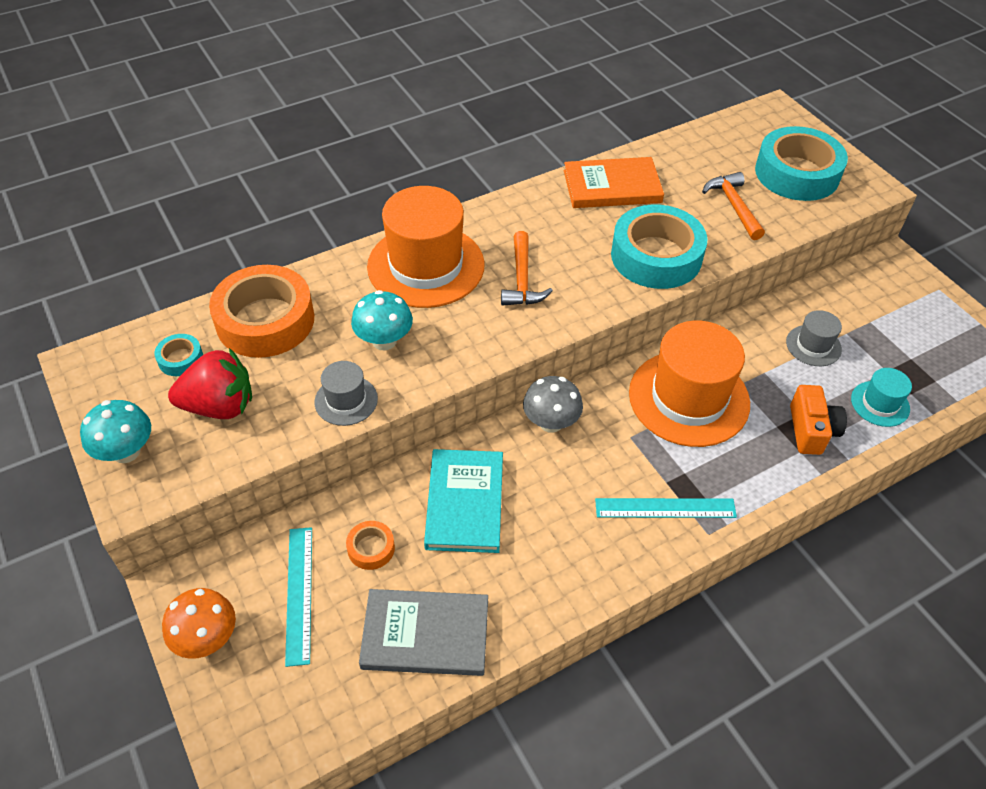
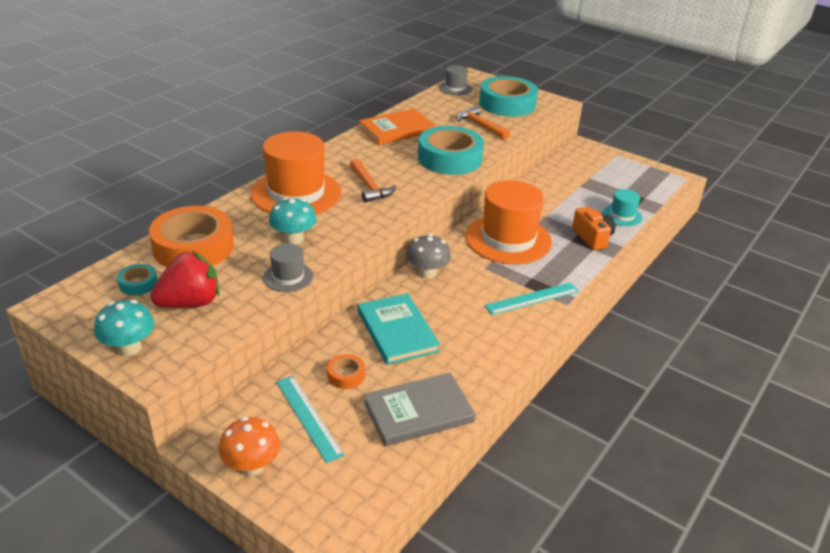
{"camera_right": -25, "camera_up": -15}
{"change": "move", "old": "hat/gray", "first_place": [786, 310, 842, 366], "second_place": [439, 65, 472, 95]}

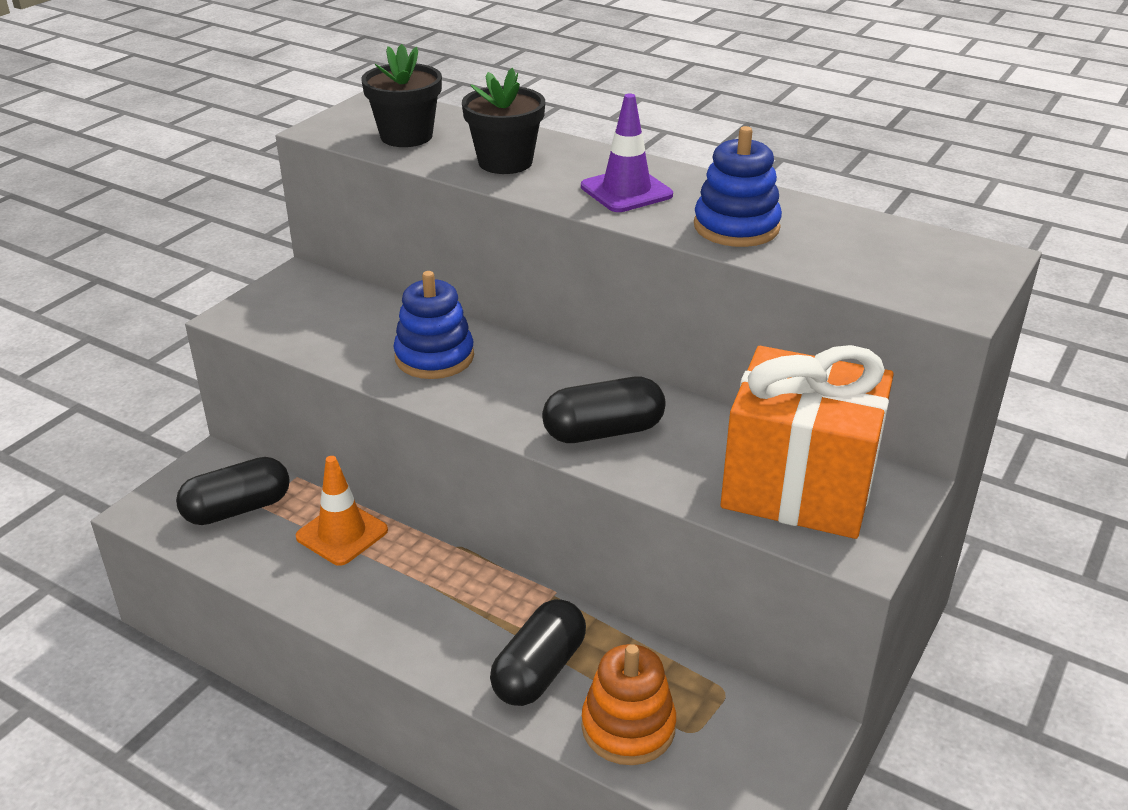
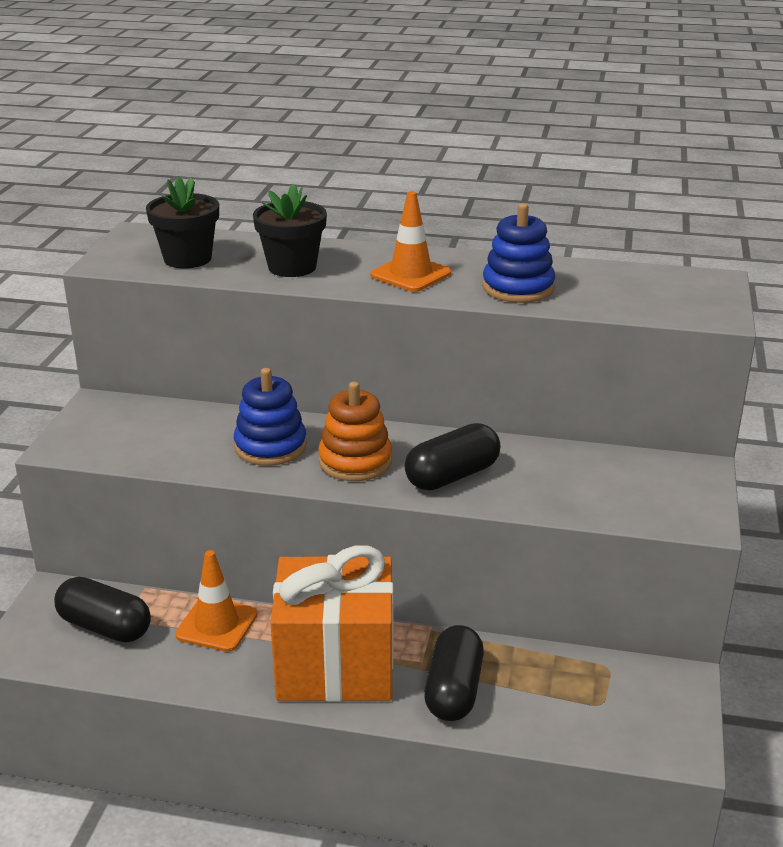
{"camera_right": -20, "camera_up": -5}
{"change": "rotate", "old": "pill shape/jet-black", "first_place": [176, 457, 290, 525], "second_place": [54, 577, 151, 643], "degrees": 75}
{"change": "recolor", "old": "safety cone/violet", "new": "safety cone/bright orange", "first_place": [581, 94, 673, 212], "second_place": [371, 191, 451, 292]}
{"change": "move", "old": "stacking rings/bright orange", "first_place": [581, 644, 676, 765], "second_place": [318, 382, 392, 481]}
{"change": "move", "old": "wrapped gift/bright orange", "first_place": [720, 345, 894, 539], "second_place": [270, 545, 394, 702]}

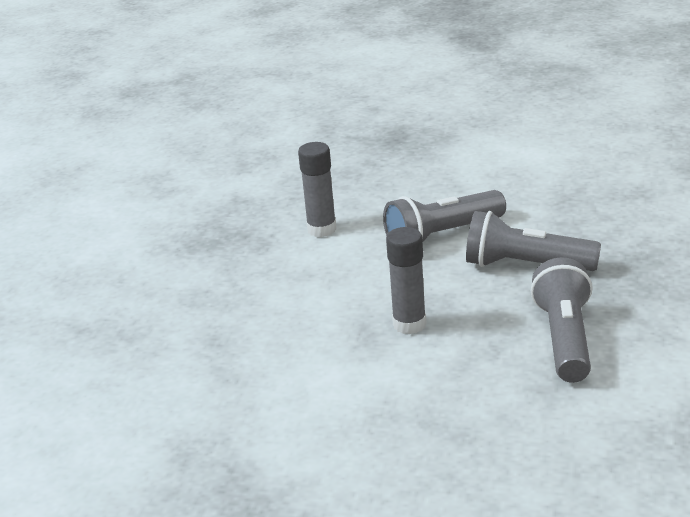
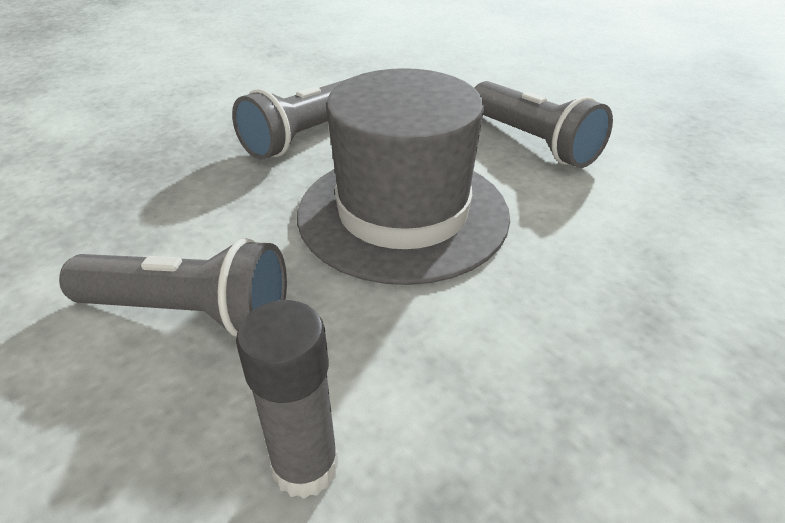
{"camera_right": -145, "camera_up": 10}
{"change": "replace", "old": "stick of glue/gray", "new": "hat/gray", "first_place": [386, 227, 427, 334], "second_place": [297, 68, 510, 285]}
{"change": "move", "old": "torch/gray", "first_place": [466, 211, 601, 271], "second_place": [475, 81, 613, 168]}

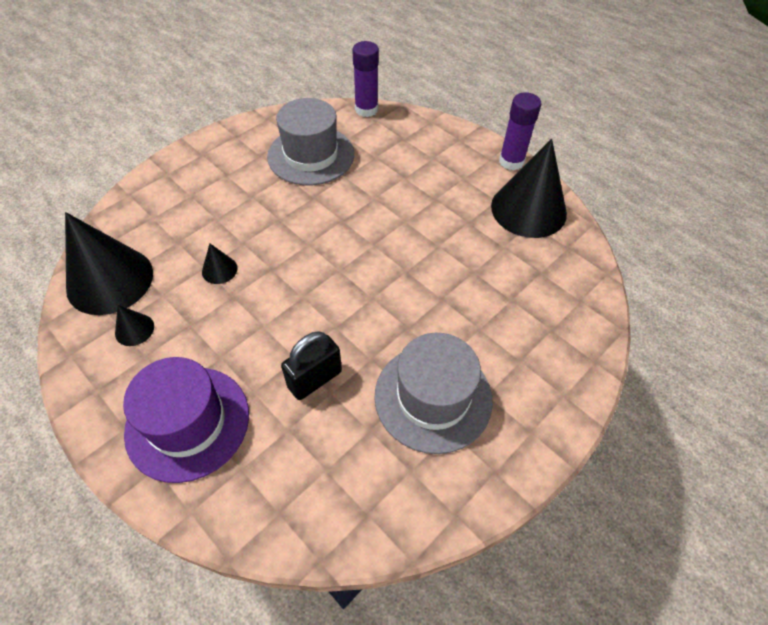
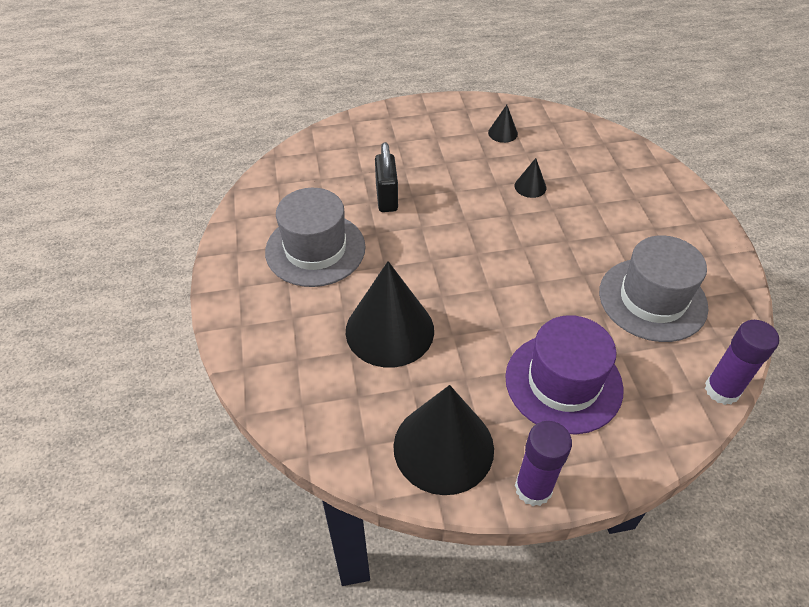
{"camera_right": 125, "camera_up": -5}
{"change": "move", "old": "cone shape/jet-black", "first_place": [65, 212, 153, 315], "second_place": [346, 261, 434, 368]}
{"change": "move", "old": "hat/violet", "first_place": [123, 357, 249, 483], "second_place": [505, 315, 624, 434]}

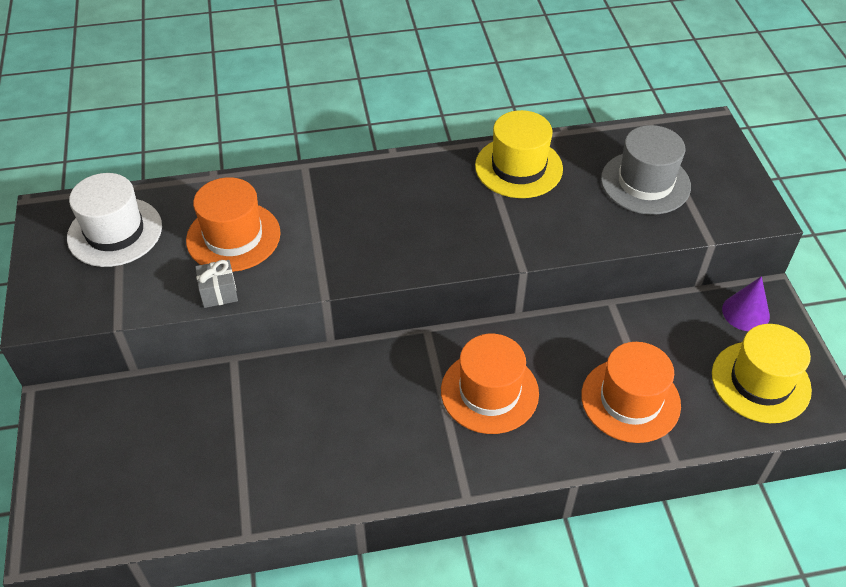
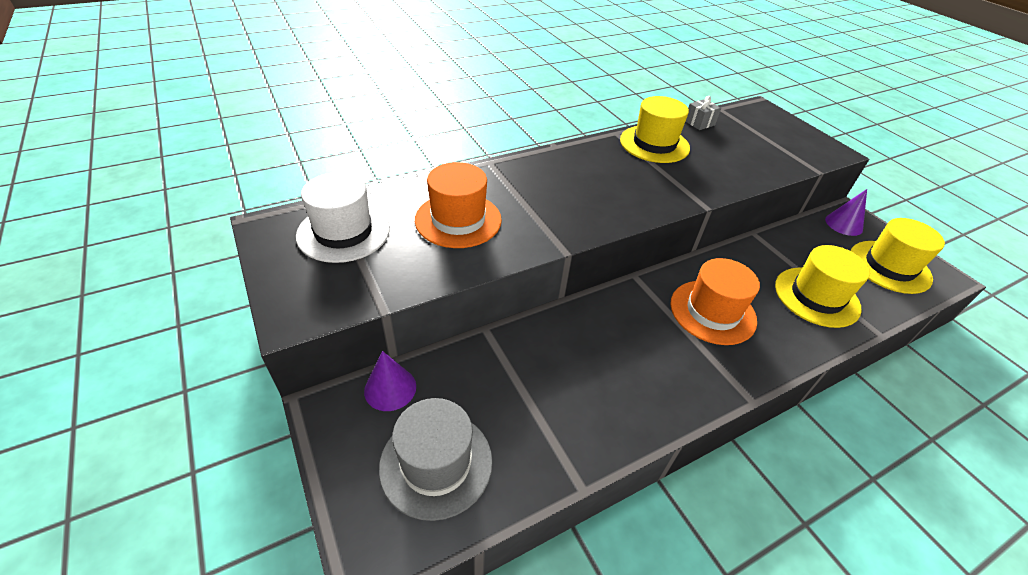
{"camera_right": -20, "camera_up": -5}
{"change": "move", "old": "wrapped gift/gray", "first_place": [195, 260, 238, 308], "second_place": [685, 96, 721, 130]}
{"change": "recolor", "old": "hat/bright orange", "new": "hat/yellow", "first_place": [581, 342, 681, 443], "second_place": [775, 245, 870, 328]}
{"change": "move", "old": "hat/gray", "first_place": [601, 125, 691, 215], "second_place": [379, 398, 493, 521]}
{"change": "insert", "new": "cone shape/violet", "second_place": [364, 351, 416, 411]}

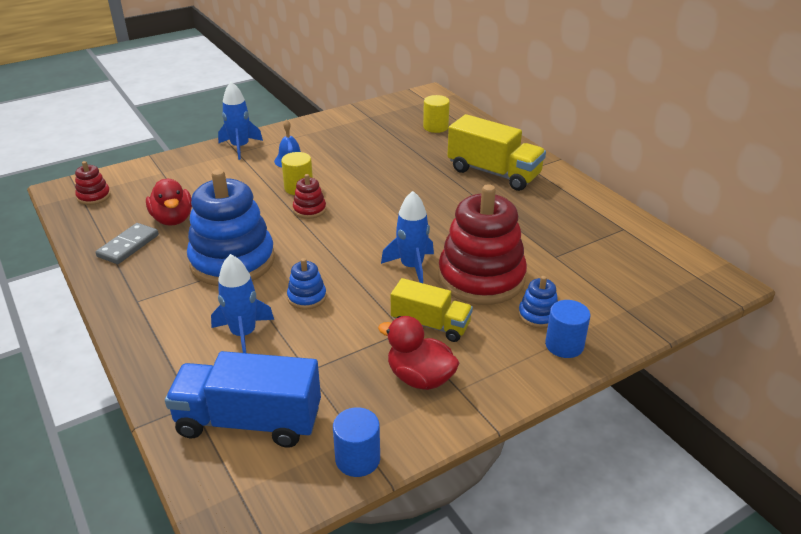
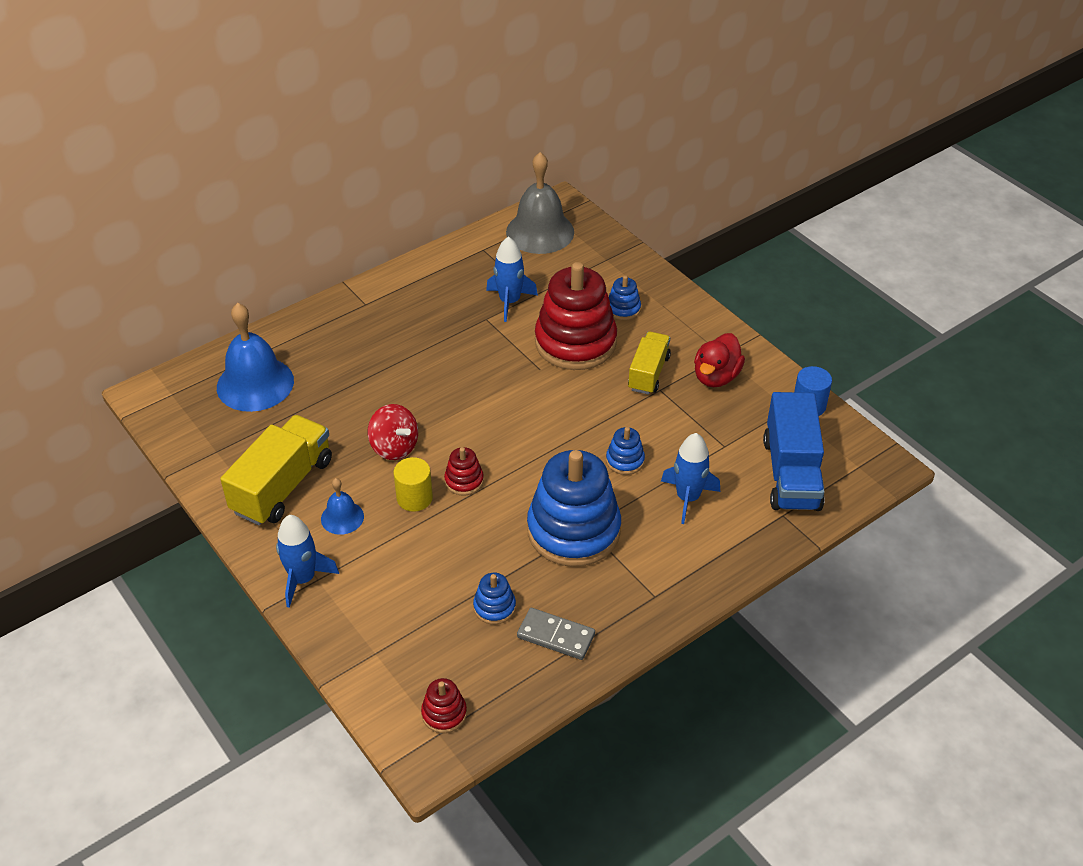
{"camera_right": -95, "camera_up": 10}
{"change": "replace", "old": "rubber duck/red", "new": "stacking rings/cobalt", "first_place": [146, 179, 192, 226], "second_place": [473, 573, 516, 624]}
{"change": "move", "old": "rocket/cobalt", "first_place": [381, 191, 434, 283], "second_place": [486, 236, 538, 322]}
{"change": "replace", "old": "cylinder/yellow", "new": "school bell/cobalt", "first_place": [423, 95, 450, 133], "second_place": [217, 303, 294, 412]}
{"change": "move", "old": "truck/yellow", "first_place": [447, 114, 546, 191], "second_place": [220, 415, 332, 525]}
{"change": "delete", "old": "cylinder/cobalt", "first_place": [545, 300, 590, 358]}
{"change": "insert", "new": "whirligig/red", "second_place": [368, 404, 418, 460]}
{"change": "insert", "new": "school bell/gray", "second_place": [506, 152, 574, 254]}

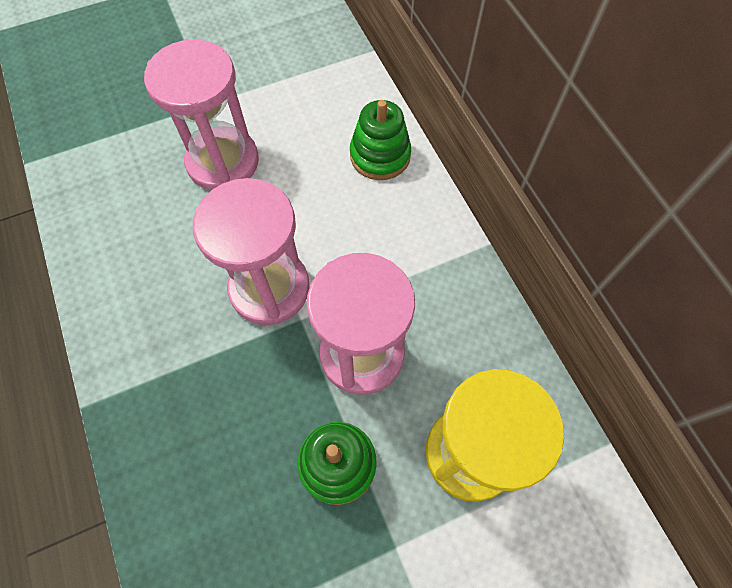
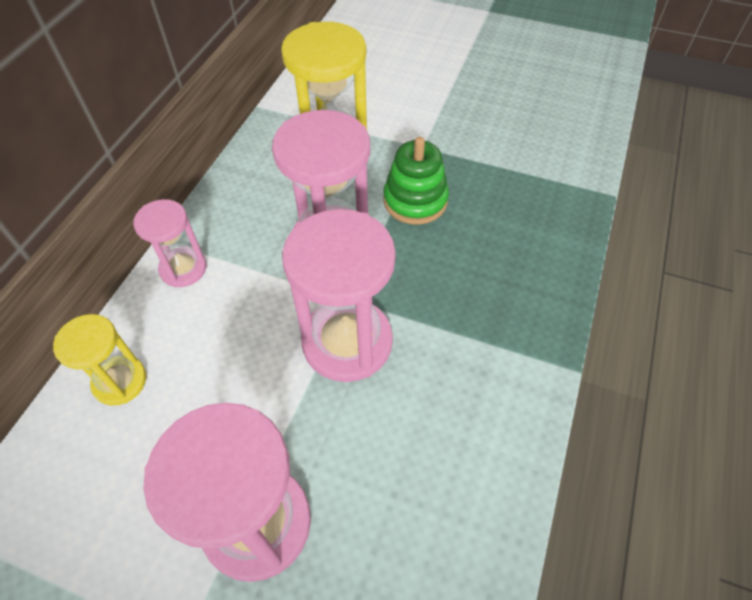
{"camera_right": -135, "camera_up": -10}
{"change": "replace", "old": "stacking rings/leaf-green", "new": "sand timer/yellow", "first_place": [350, 100, 411, 180], "second_place": [53, 314, 146, 406]}
{"change": "insert", "new": "sand timer/pink", "second_place": [133, 199, 207, 287]}

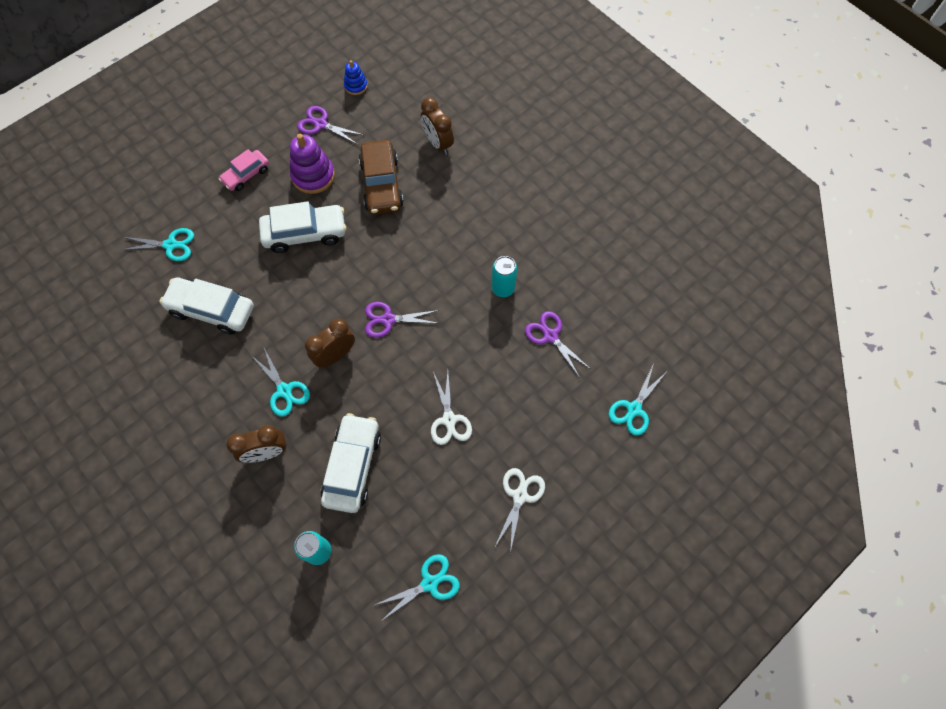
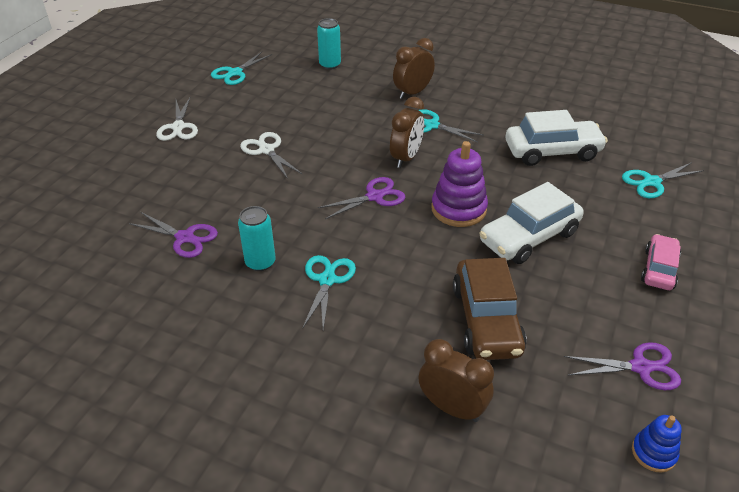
{"camera_right": 155, "camera_up": -25}
{"change": "move", "old": "stacking rings/violet", "first_place": [290, 134, 335, 194], "second_place": [431, 141, 488, 227]}
{"change": "delete", "old": "car/white", "first_place": [321, 413, 381, 513]}
{"change": "rotate", "old": "car/brown", "first_place": [359, 140, 404, 215], "second_place": [453, 258, 527, 360], "degrees": -150}
{"change": "move", "old": "scissors/turquoise", "first_place": [609, 366, 665, 436], "second_place": [303, 255, 356, 330]}

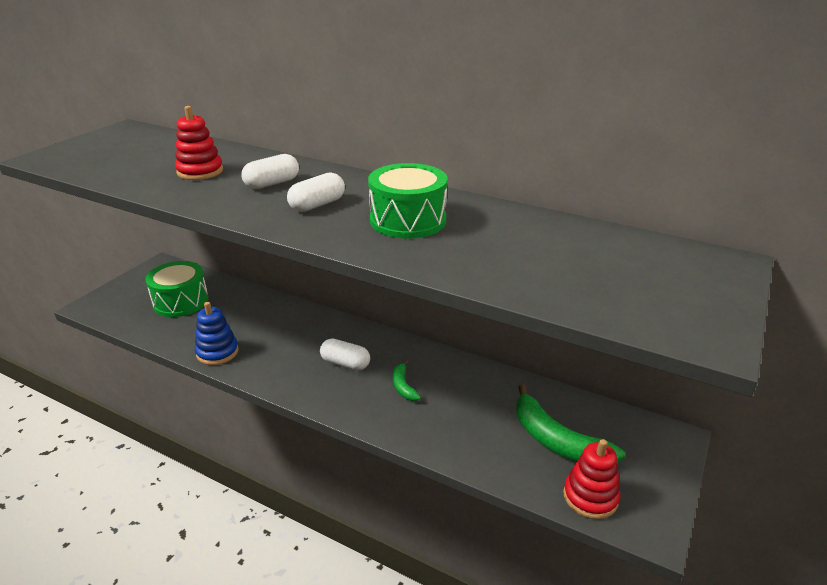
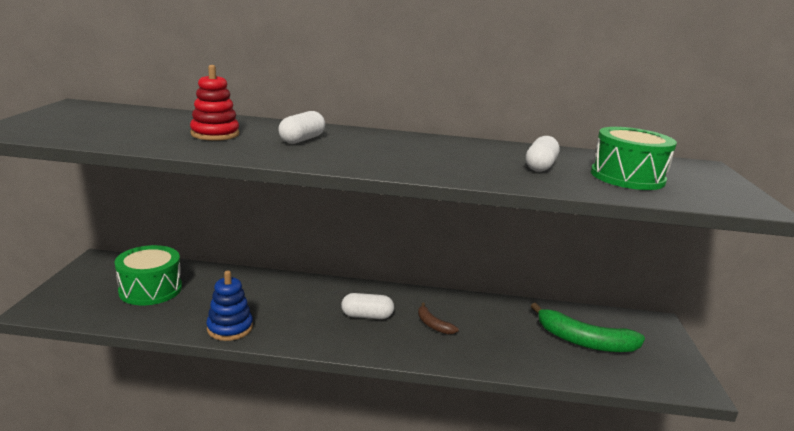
{"camera_right": -25, "camera_up": -10}
{"change": "move", "old": "pill shape/white", "first_place": [287, 172, 345, 212], "second_place": [526, 136, 560, 172]}
{"change": "move", "old": "toy drum/leaf-green", "first_place": [368, 163, 448, 239], "second_place": [591, 127, 677, 190]}
{"change": "recolor", "old": "banana fruit/leaf-green", "new": "banana fruit/brown", "first_place": [393, 360, 421, 401], "second_place": [418, 302, 459, 334]}
{"change": "delete", "old": "stacking rings/red", "first_place": [563, 439, 620, 519]}

